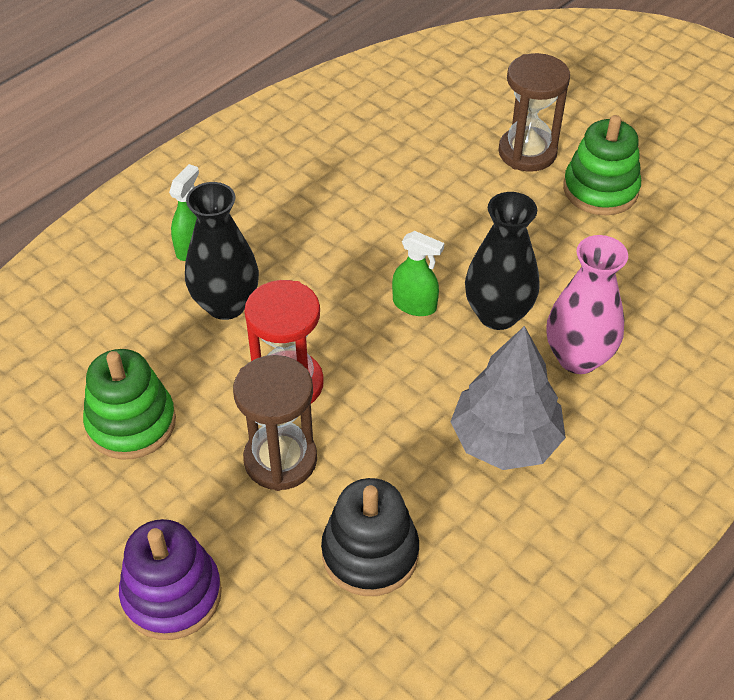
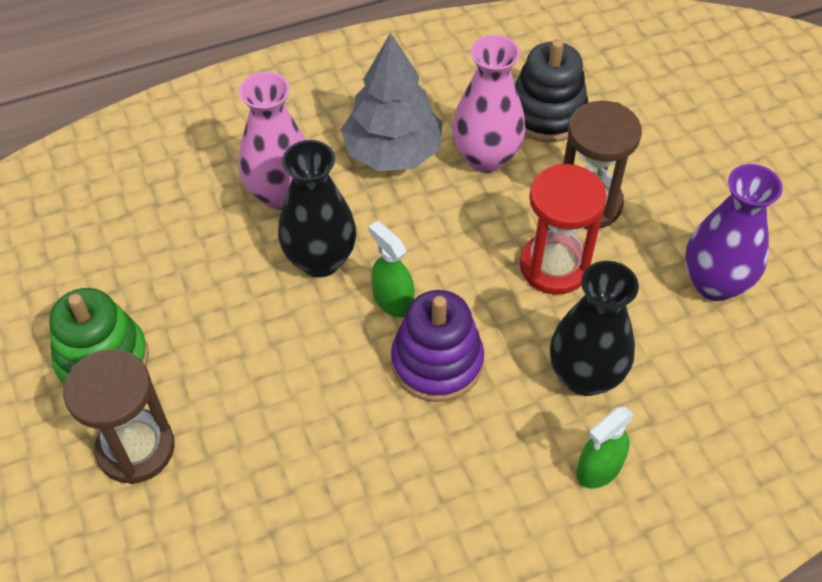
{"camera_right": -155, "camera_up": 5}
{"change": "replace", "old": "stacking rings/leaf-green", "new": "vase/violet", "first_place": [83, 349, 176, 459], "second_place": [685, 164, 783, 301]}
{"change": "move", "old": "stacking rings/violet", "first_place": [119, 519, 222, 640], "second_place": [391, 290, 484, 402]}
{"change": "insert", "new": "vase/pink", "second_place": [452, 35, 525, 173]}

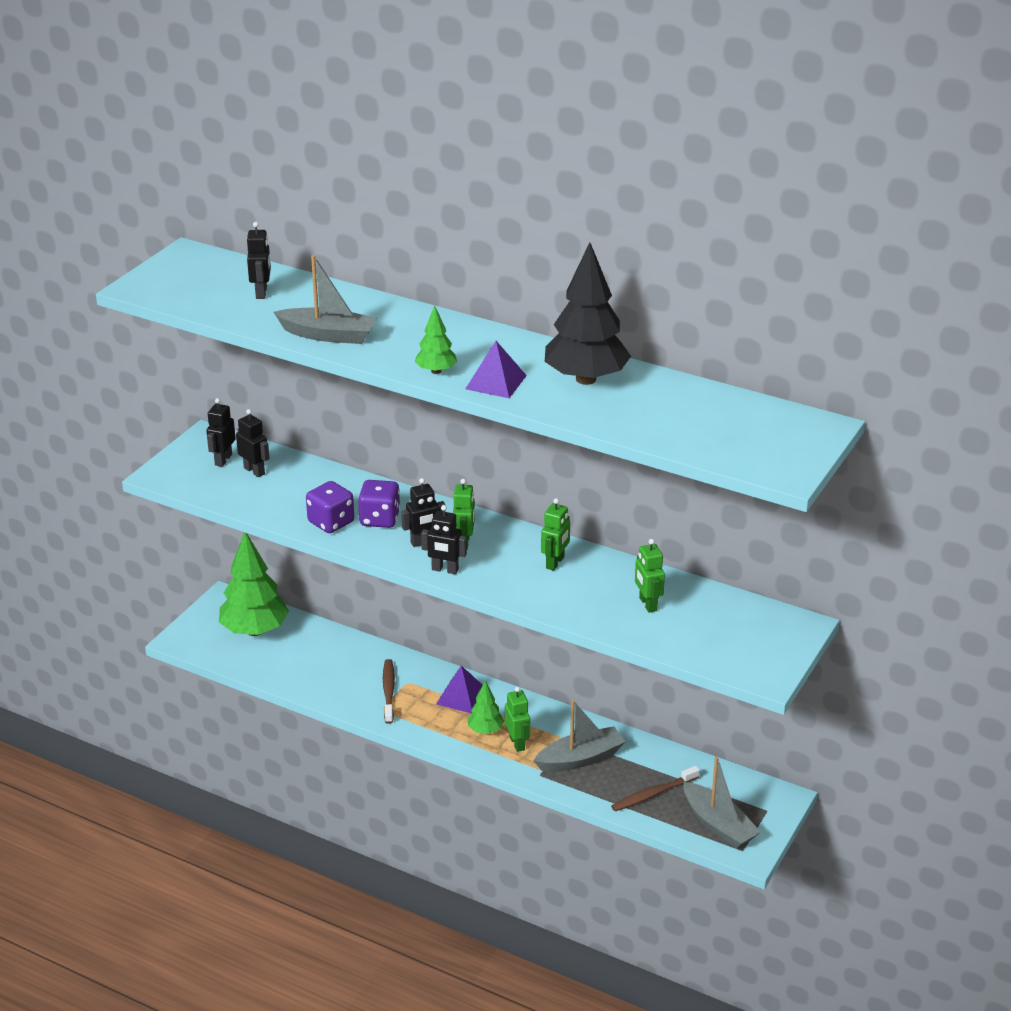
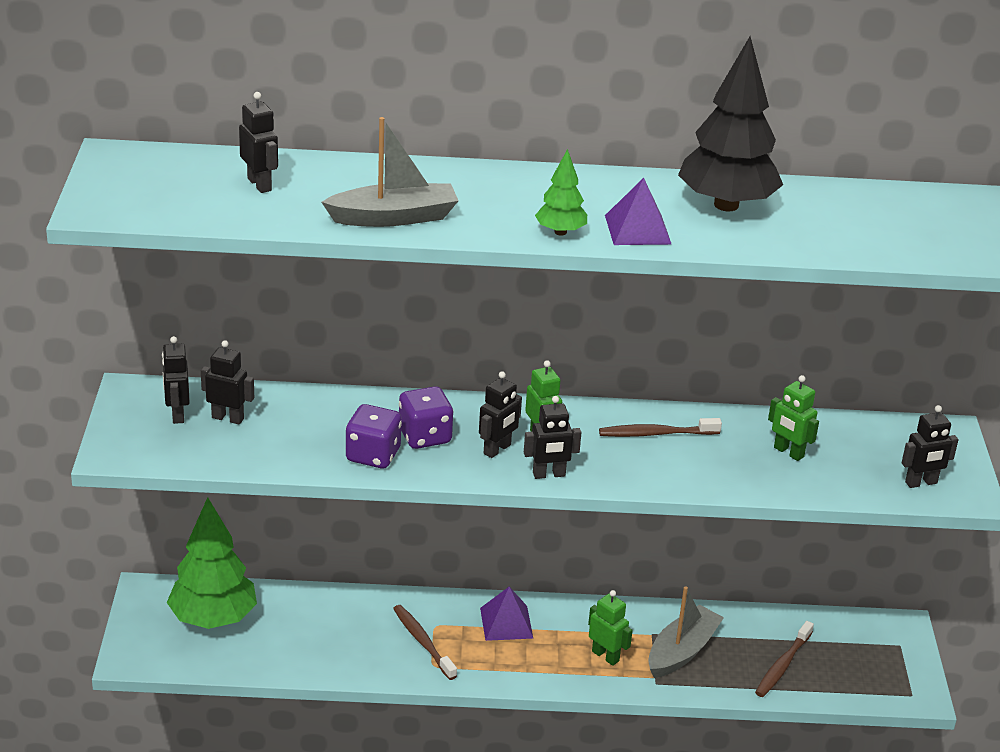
{"camera_right": -30, "camera_up": 0}
{"change": "delete", "old": "fir tree/leaf-green", "first_place": [468, 681, 504, 734]}
{"change": "replace", "old": "robot figure/leaf-green", "new": "dental brush/brown", "first_place": [541, 498, 570, 571], "second_place": [599, 418, 722, 437]}
{"change": "delete", "old": "boat/gray", "first_place": [683, 756, 761, 849]}
{"change": "insert", "new": "robot figure/jet-black", "second_place": [901, 405, 958, 488]}

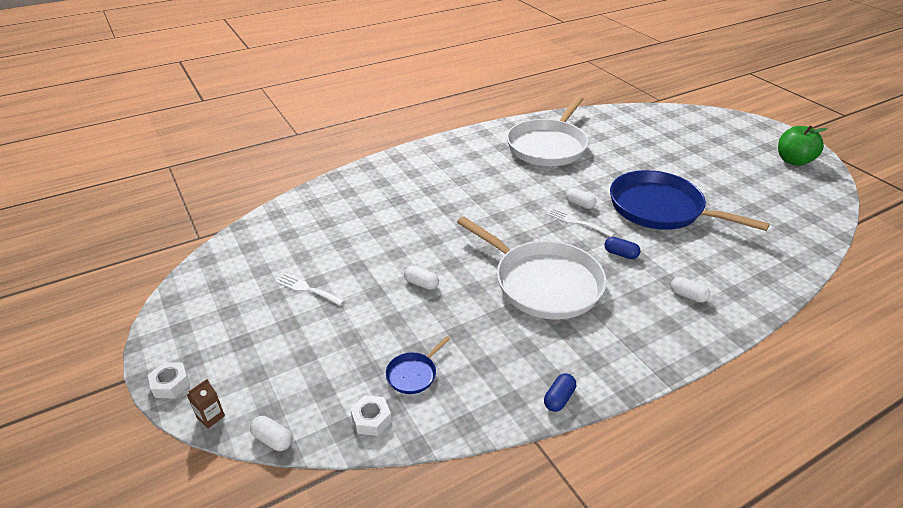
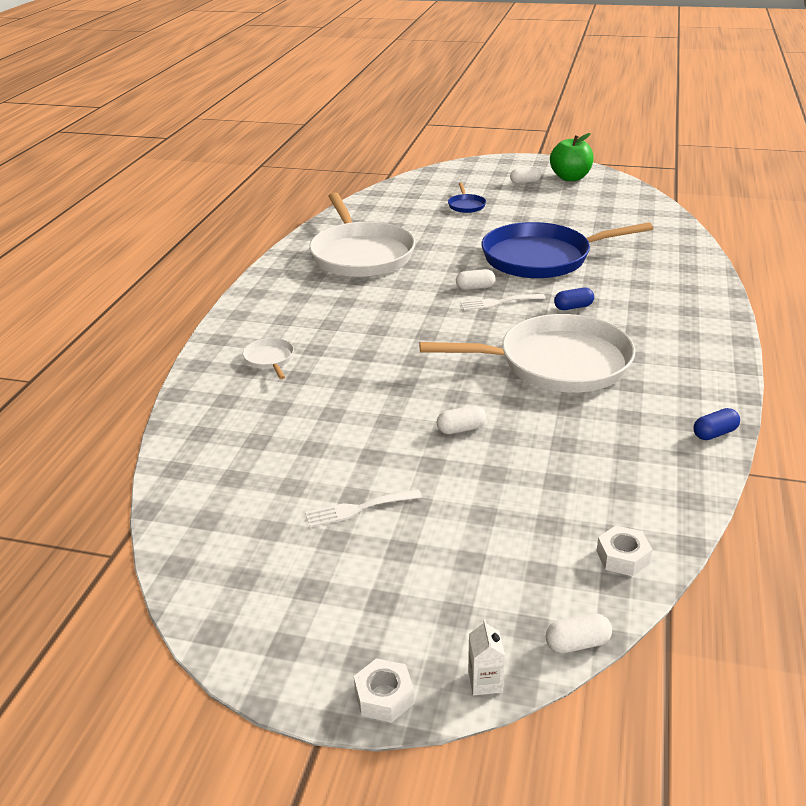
{"camera_right": -45, "camera_up": -5}
{"change": "recolor", "old": "carton/brown", "new": "carton/white", "first_place": [187, 379, 225, 429], "second_place": [468, 619, 505, 695]}
{"change": "move", "old": "skillet/cobalt", "first_place": [386, 336, 450, 394], "second_place": [448, 183, 486, 213]}
{"change": "rotate", "old": "pill shape/cobalt", "first_place": [544, 373, 576, 412], "second_place": [693, 408, 740, 440], "degrees": 75}
{"change": "move", "old": "pill shape/white", "first_place": [671, 277, 711, 303], "second_place": [510, 167, 541, 184]}
{"change": "insert", "new": "skillet/white", "second_place": [243, 338, 294, 379]}

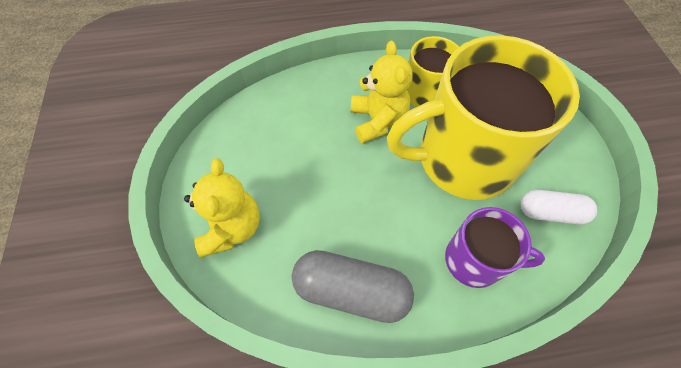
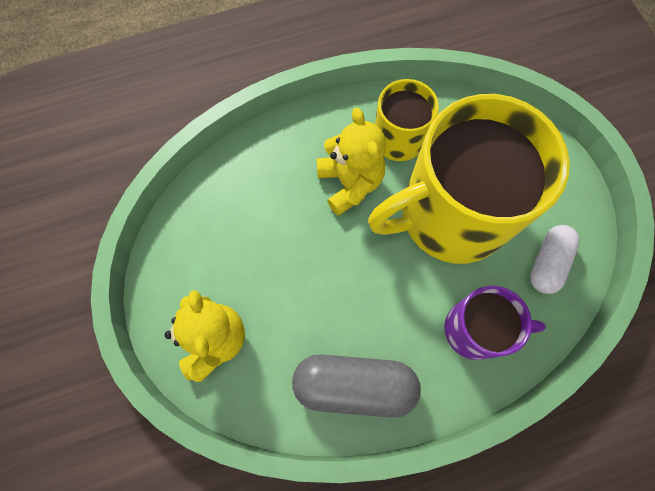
{"camera_right": -10, "camera_up": 10}
{"change": "rotate", "old": "pill shape/white", "first_place": [521, 190, 598, 225], "second_place": [530, 225, 580, 294], "degrees": -60}

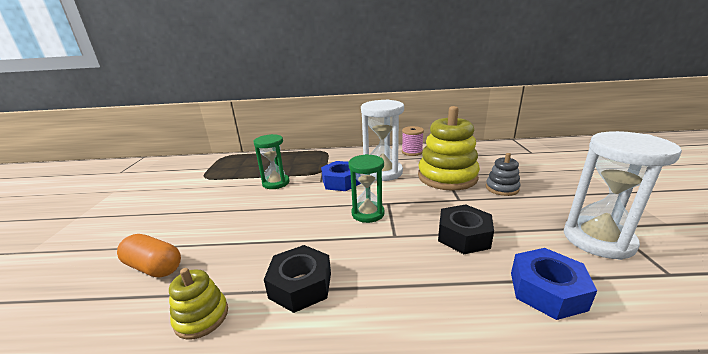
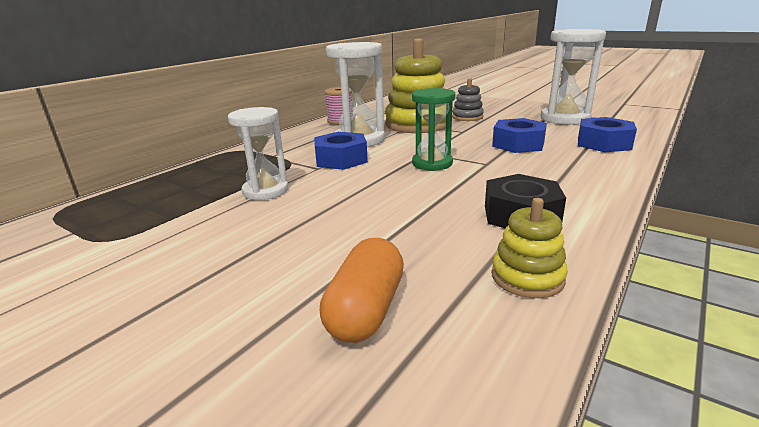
{"camera_right": -55, "camera_up": 0}
{"change": "rotate", "old": "pill shape/bright orange", "first_place": [117, 234, 181, 278], "second_place": [320, 238, 404, 343], "degrees": -45}
{"change": "recolor", "old": "sand timer/leaf-green", "new": "sand timer/white", "first_place": [254, 134, 290, 189], "second_place": [228, 107, 288, 200]}
{"change": "recolor", "old": "hexagon nut/jet-black", "new": "hexagon nut/cobalt", "first_place": [438, 204, 494, 254], "second_place": [492, 118, 547, 153]}

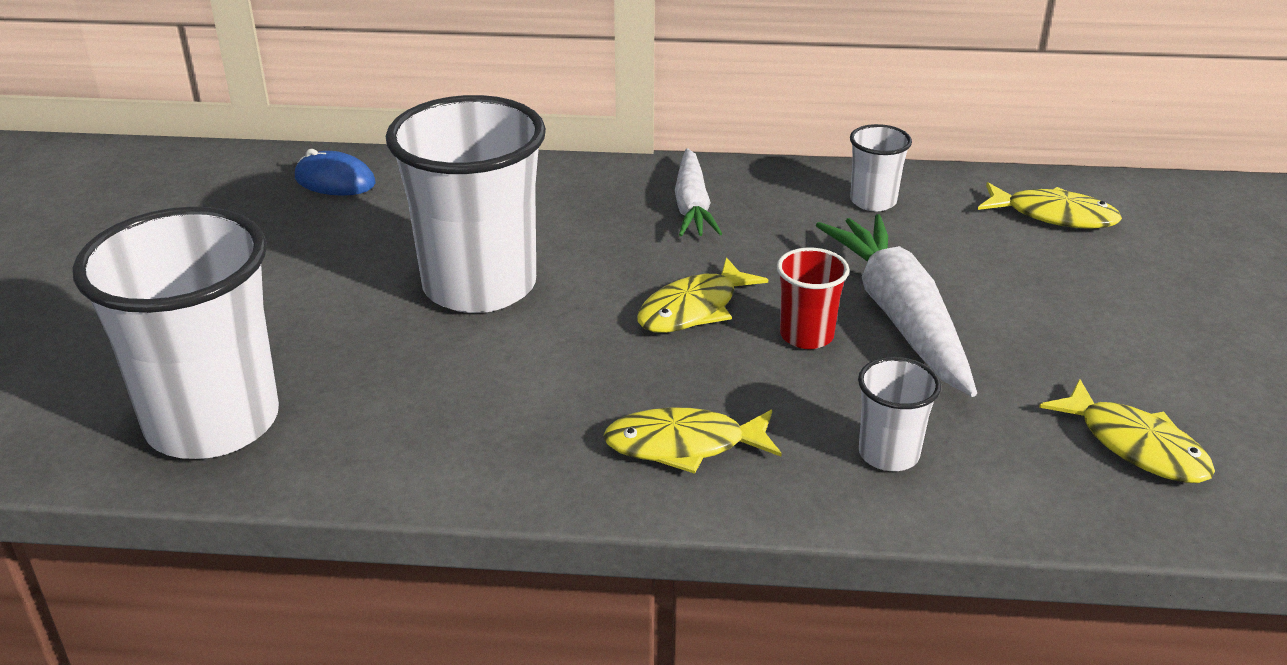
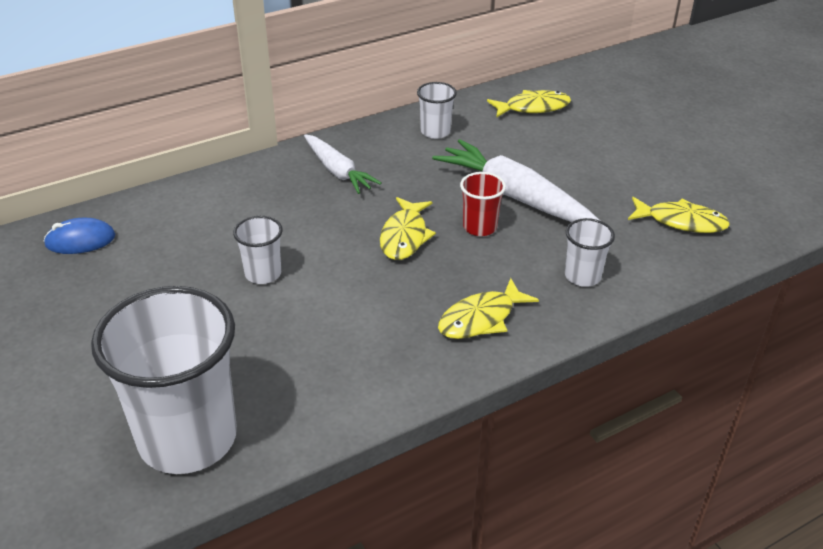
{"camera_right": -35, "camera_up": 5}
{"change": "resize", "old": "tumbler/white", "first_place": [386, 95, 546, 313], "second_place": [233, 216, 283, 284], "factor": 0.45}

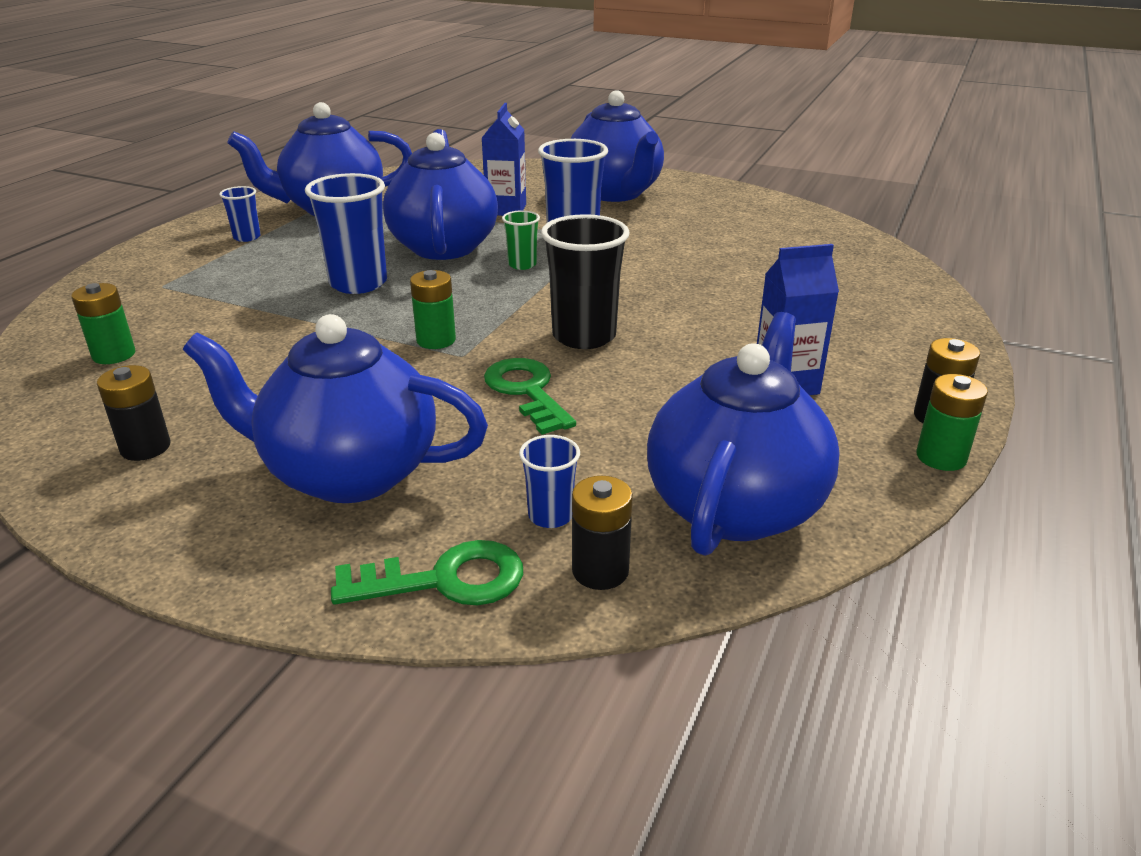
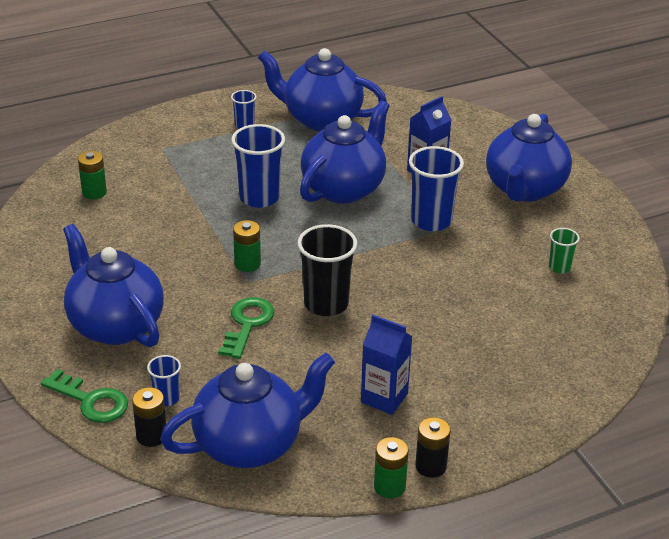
{"camera_right": 40, "camera_up": 5}
{"change": "delete", "old": "AA battery/jet-black", "first_place": [97, 365, 171, 461]}
{"change": "move", "old": "tumbler/leaf-green", "first_place": [502, 210, 540, 270], "second_place": [549, 228, 580, 273]}

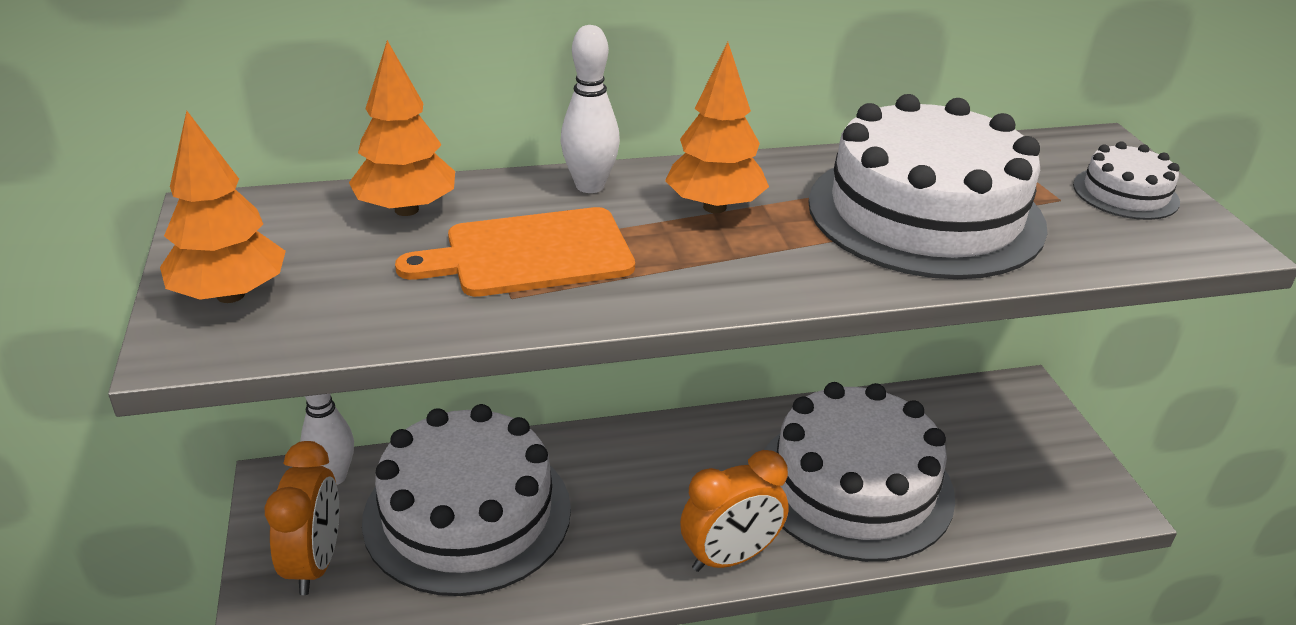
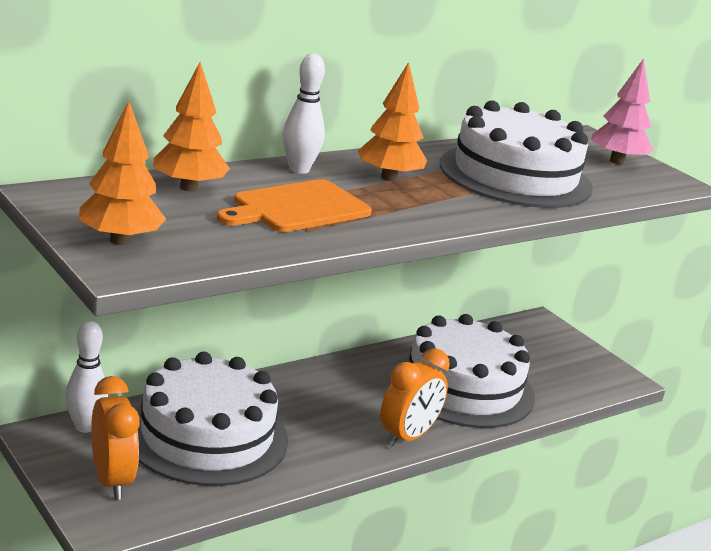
{"camera_right": -25, "camera_up": -10}
{"change": "replace", "old": "cake/white", "new": "fir tree/pink", "first_place": [1073, 141, 1180, 220], "second_place": [592, 58, 653, 164]}

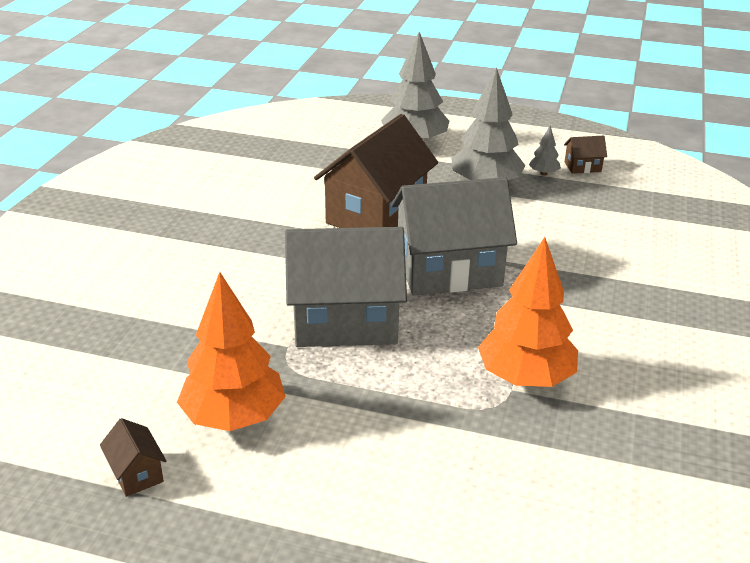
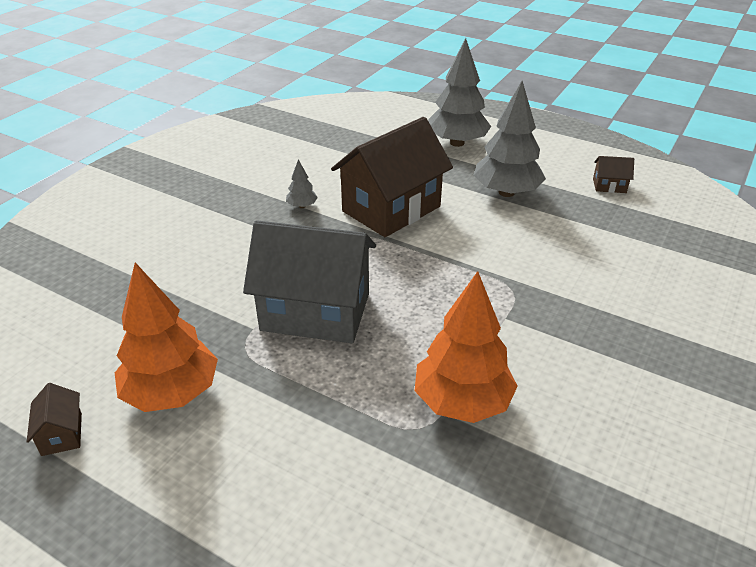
{"camera_right": 15, "camera_up": 5}
{"change": "delete", "old": "house/gray", "first_place": [391, 177, 517, 295]}
{"change": "move", "old": "fir tree/gray", "first_place": [529, 126, 561, 176], "second_place": [286, 159, 318, 208]}

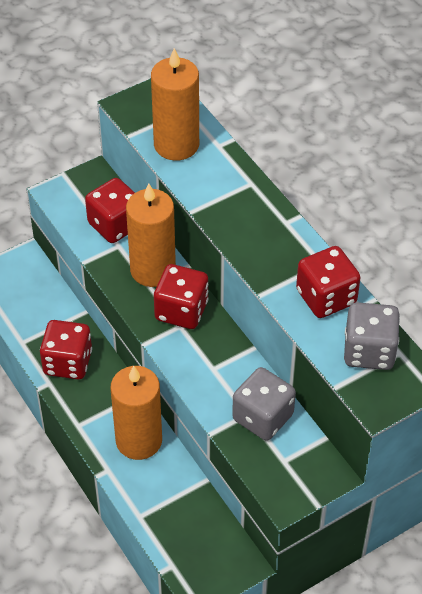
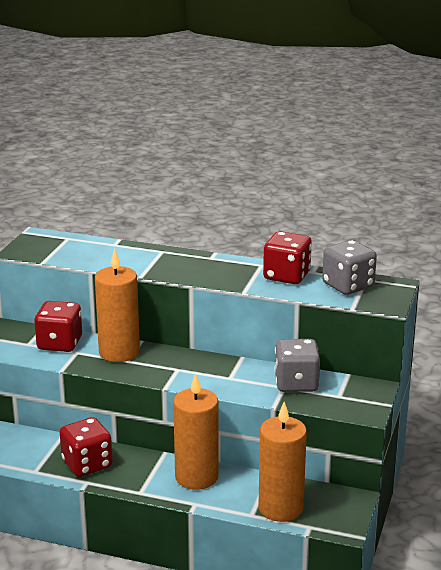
{"camera_right": -40, "camera_up": -25}
{"change": "move", "old": "pillar candle/bright orange", "first_place": [151, 48, 199, 161], "second_place": [258, 402, 307, 522]}
{"change": "delete", "old": "dice/red", "first_place": [154, 264, 208, 329]}

